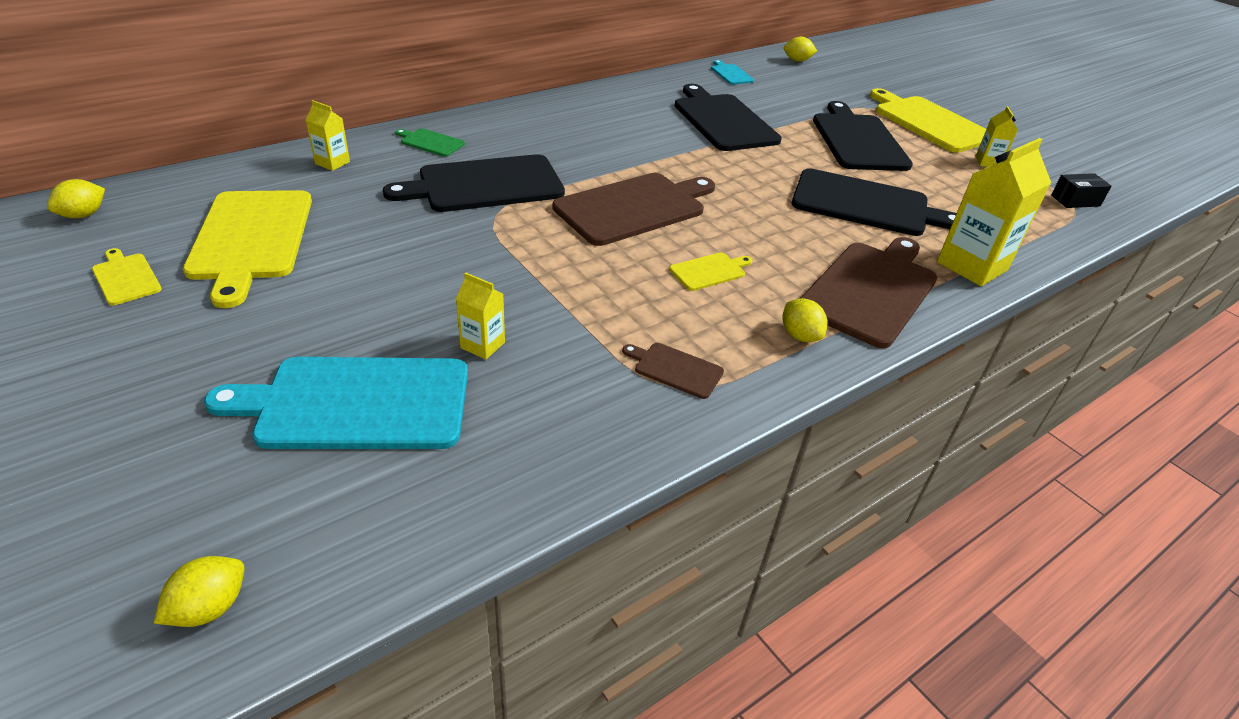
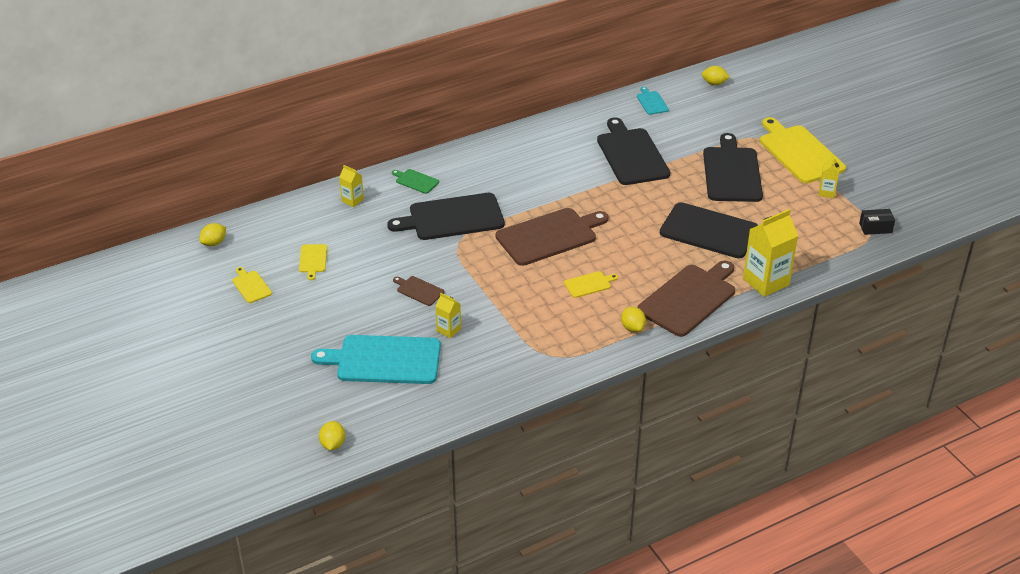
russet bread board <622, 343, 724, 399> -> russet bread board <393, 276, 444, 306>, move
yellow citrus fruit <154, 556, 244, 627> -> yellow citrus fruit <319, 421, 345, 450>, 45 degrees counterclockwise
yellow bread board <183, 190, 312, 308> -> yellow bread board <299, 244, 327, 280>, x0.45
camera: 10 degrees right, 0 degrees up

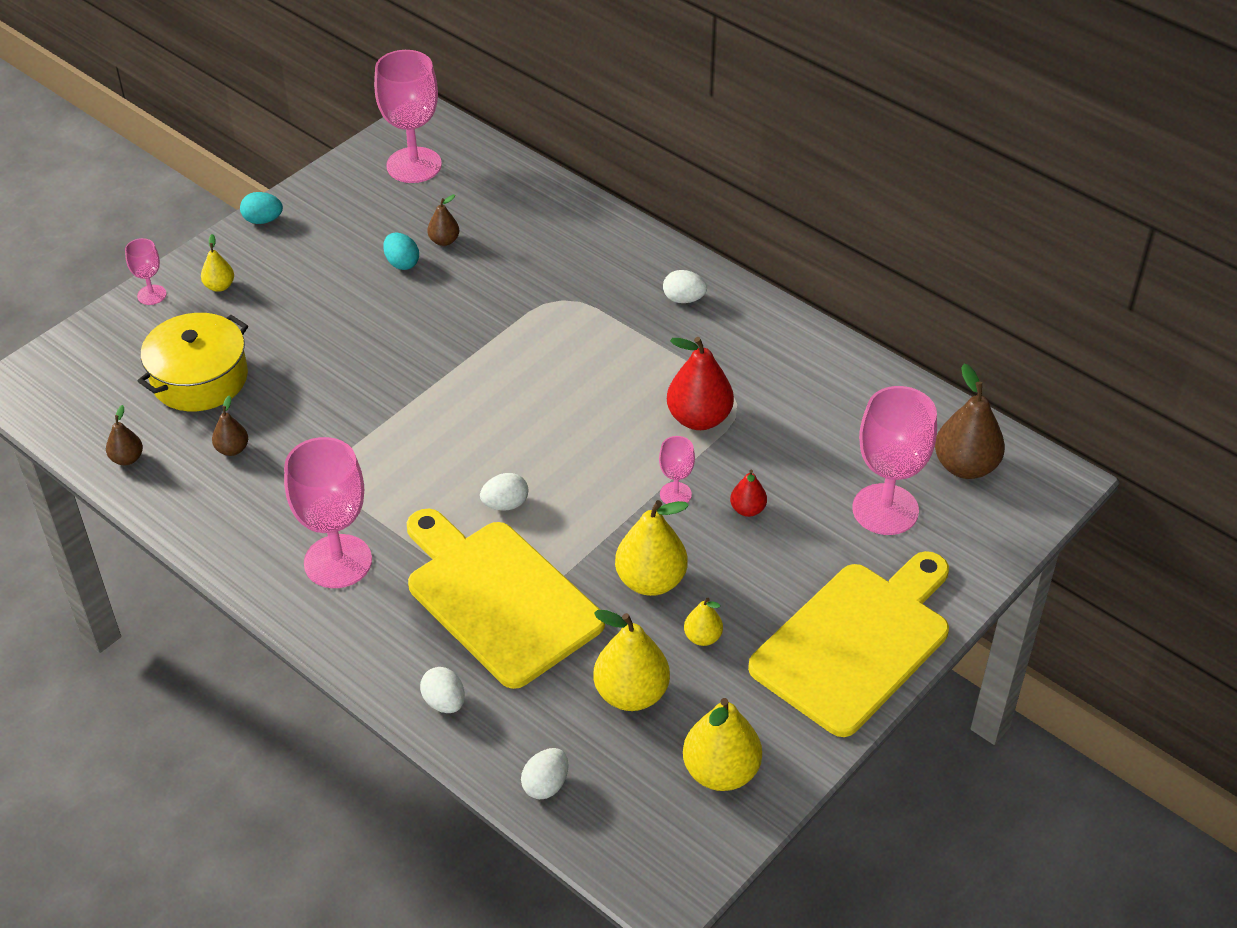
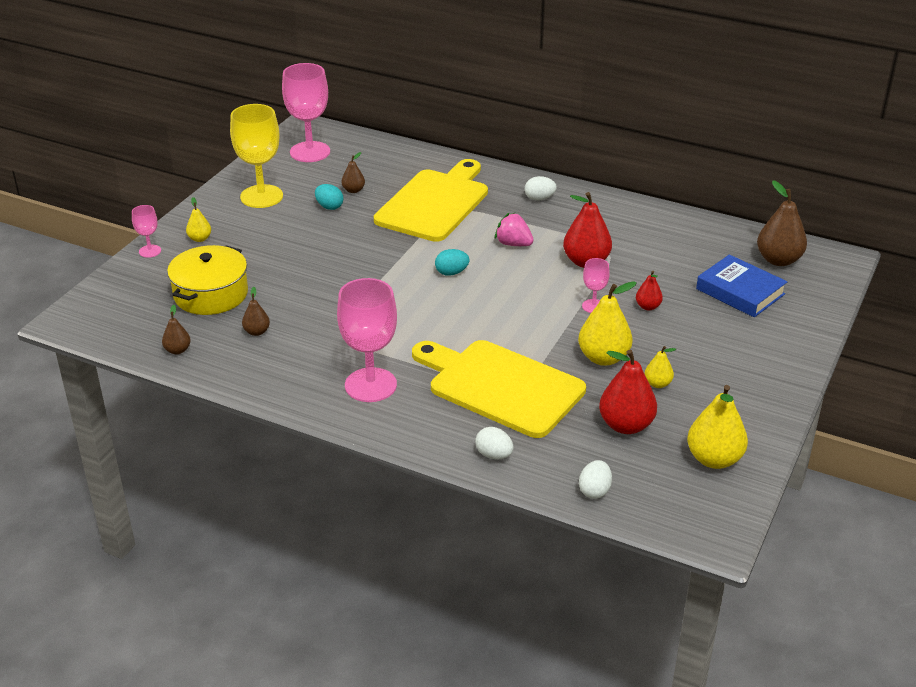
snow-white egg shape <480, 473, 528, 511> -> none
none -> yellow chalice <230, 104, 283, 208>
none -> pink toy strawberry <495, 213, 534, 246>
teal egg shape <240, 192, 283, 224> -> teal egg shape <435, 249, 469, 276>, move
yellow bread board <748, 551, 949, 737> -> yellow bread board <374, 159, 488, 242>, move
pink chalice <852, 386, 937, 535> -> royal blue hardcover <696, 254, 787, 317>
yellow pear <594, 610, 670, 711> -> red pear <599, 350, 657, 434>
camera: 15 degrees left, 10 degrees down

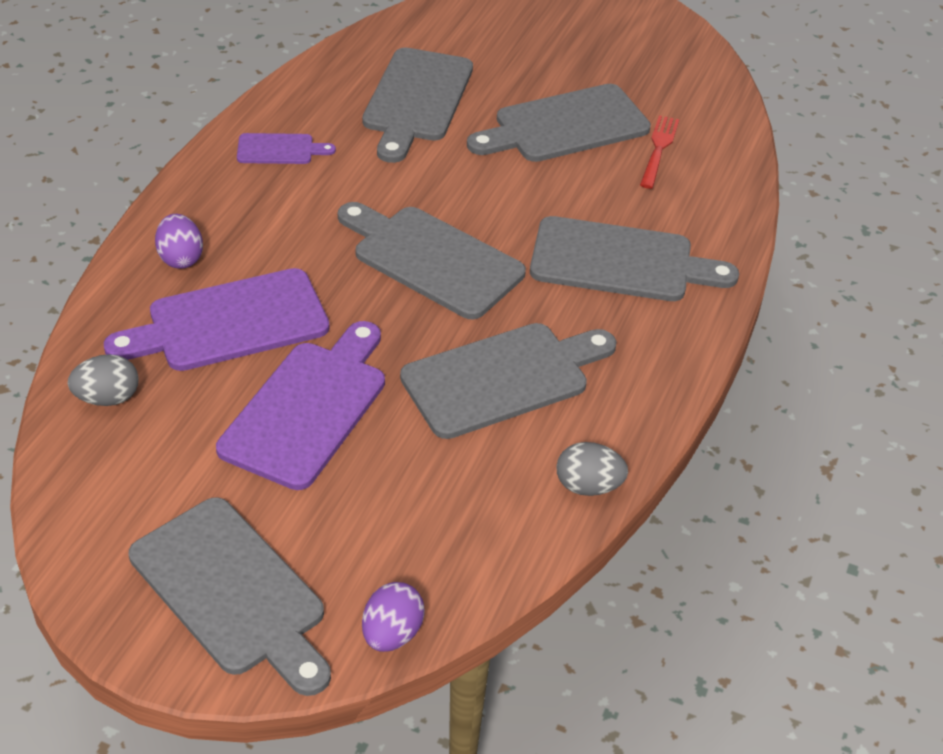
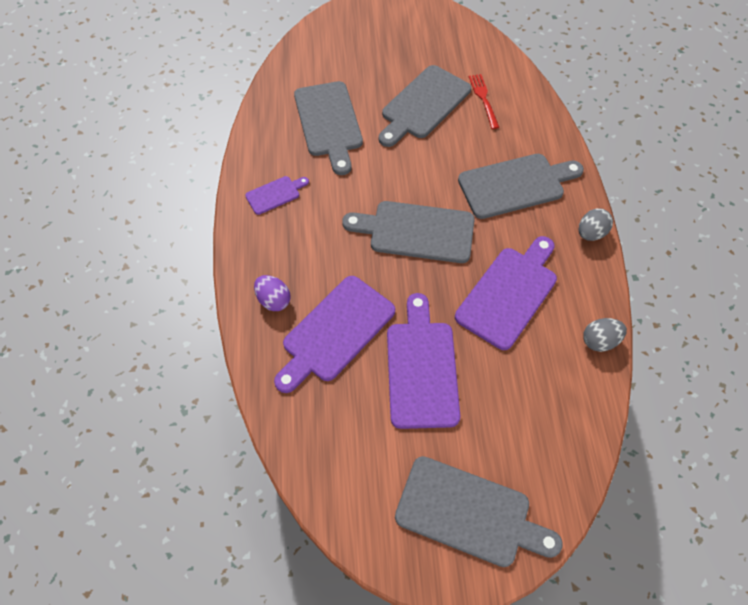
purple egg shape <362, 582, 425, 652> -> none
grey egg shape <68, 354, 139, 406> -> grey egg shape <579, 208, 613, 241>, move
grey bread board <400, 323, 616, 439> -> purple bread board <455, 236, 557, 350>
camera: 25 degrees left, 15 degrees up

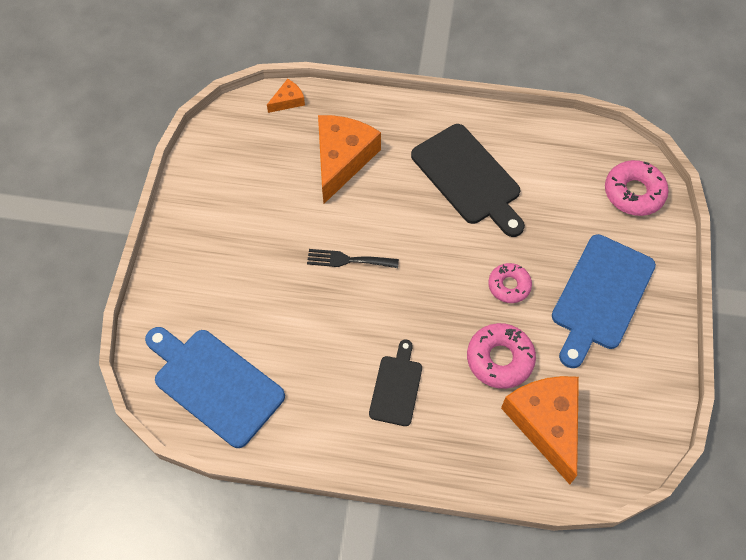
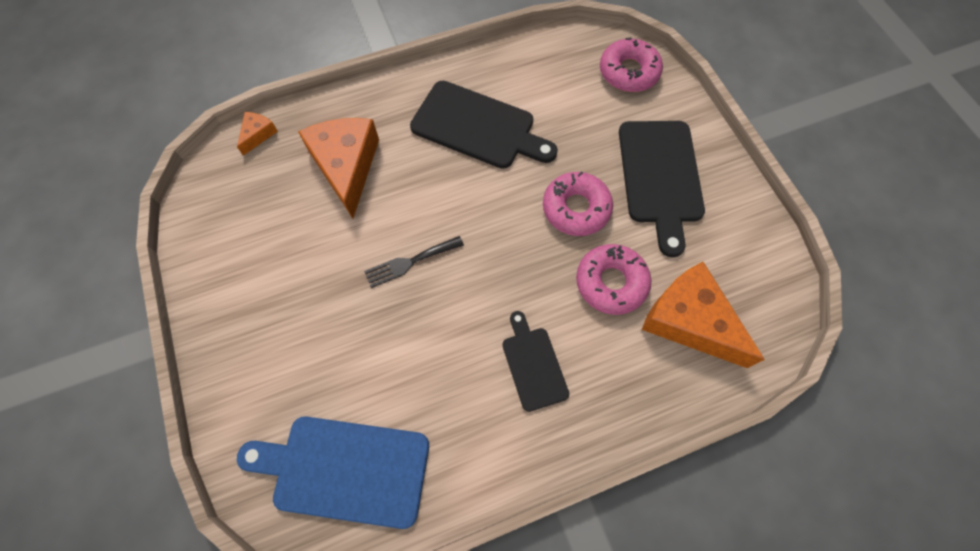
royal blue bread board <552, 234, 656, 368> -> jet-black bread board <619, 121, 705, 257>
pink glazed donut <488, 263, 532, 303> -> pink glazed donut <543, 171, 613, 236>, x1.51
camera: 30 degrees left, 5 degrees up

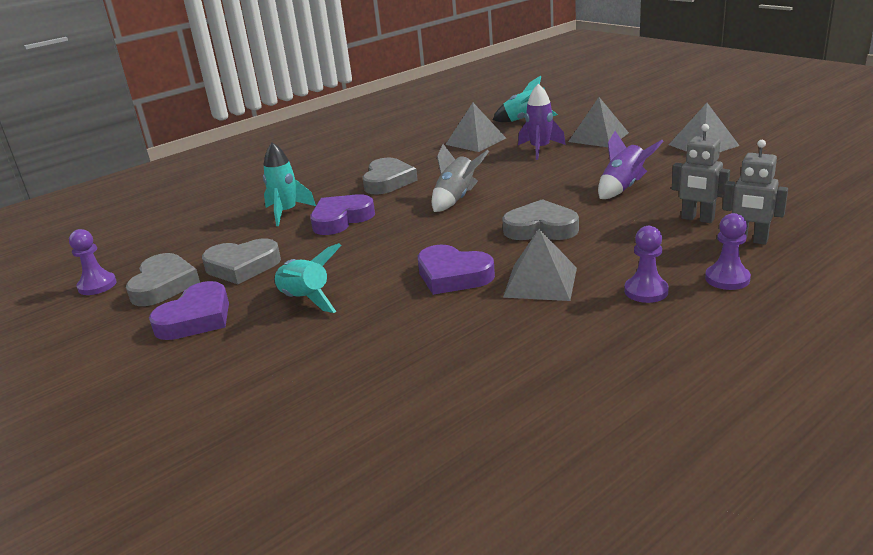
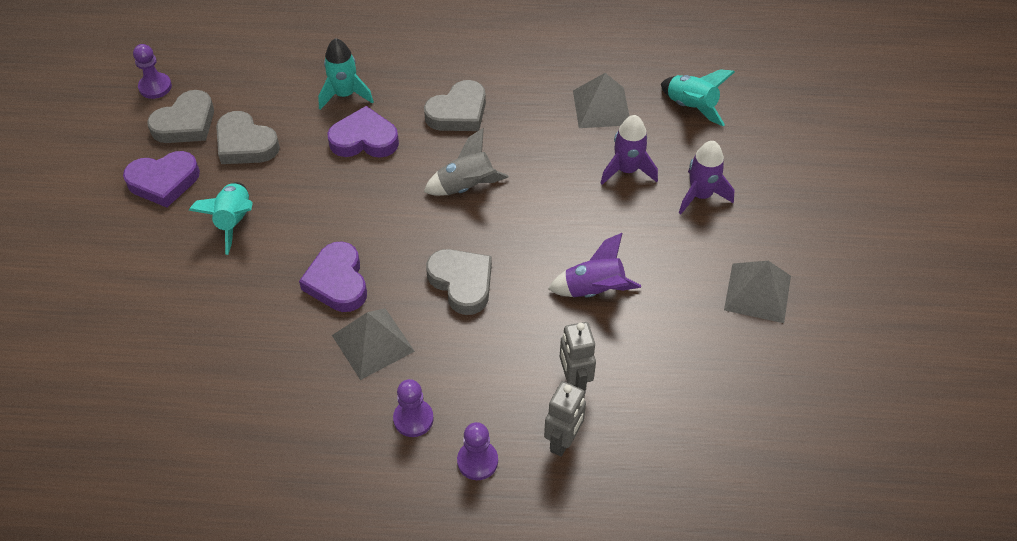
grey pyramid shape <568, 97, 629, 147> -> purple rocket <679, 141, 734, 214>
grey robot <722, 140, 788, 245> -> grey robot <544, 381, 586, 457>, 135 degrees counterclockwise
camera: 40 degrees right, 25 degrees up

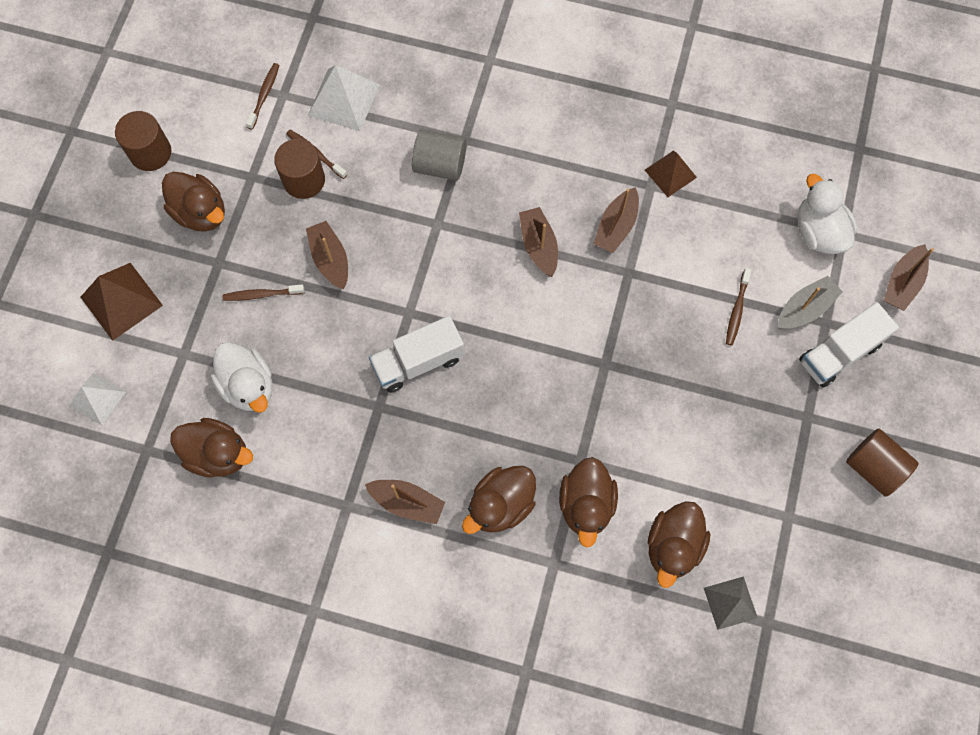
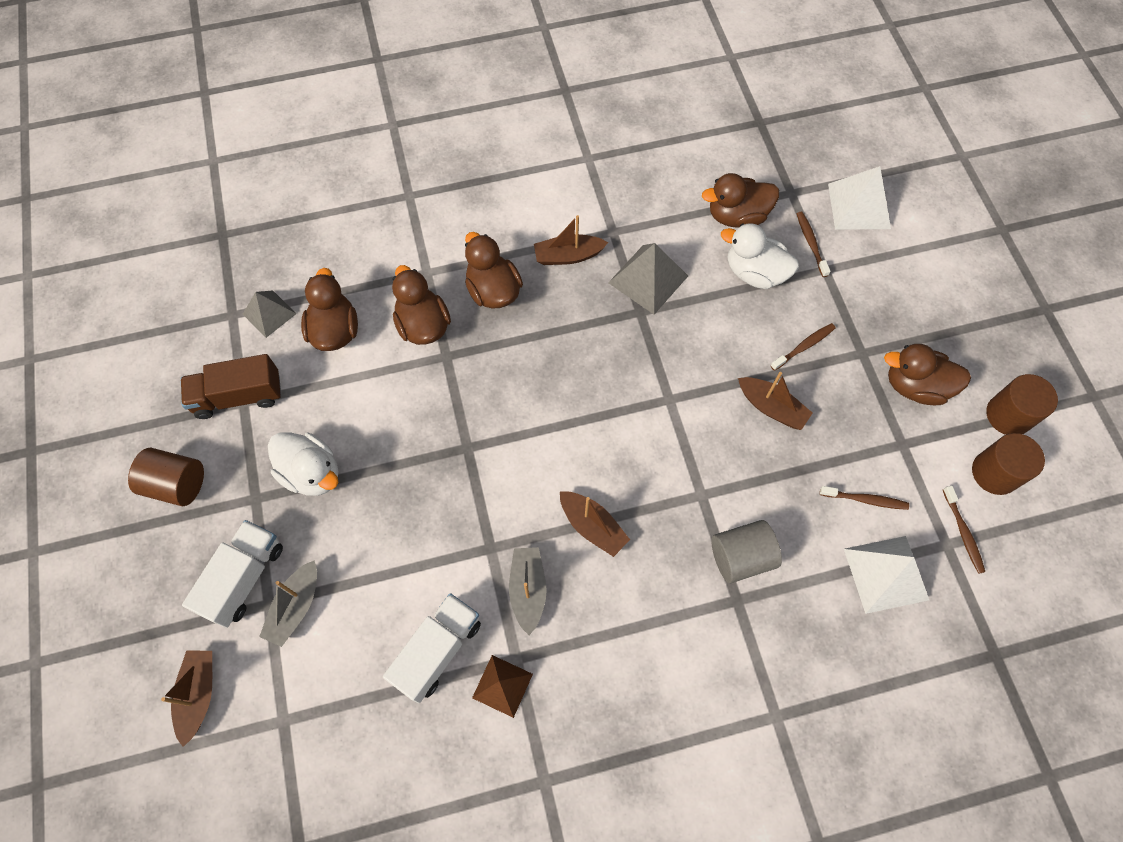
russet pyramid shape <81, 263, 163, 341> -> none
none -> russet truck <181, 354, 281, 419>
none -> grey pyramid shape <608, 243, 688, 315>
russet cylinder <274, 139, 325, 199> -> russet cylinder <972, 433, 1045, 495>, move
snow-white truck <369, 316, 464, 393> -> snow-white truck <383, 593, 481, 703>, move
russet tooth brush <726, 268, 752, 346> -> russet tooth brush <796, 212, 831, 277>, move
snow-white toy duck <798, 174, 857, 254> -> snow-white toy duck <268, 432, 338, 496>, move
russet toy boat <594, 187, 639, 253> -> grey toy boat <509, 547, 547, 635>
russet toy duck <462, 466, 536, 534> -> russet toy duck <465, 232, 523, 309>, 45 degrees counterclockwise
snow-white pyramid shape <69, 373, 125, 425> -> snow-white pyramid shape <828, 166, 891, 229>, x1.53
camera: 150 degrees right, 5 degrees down

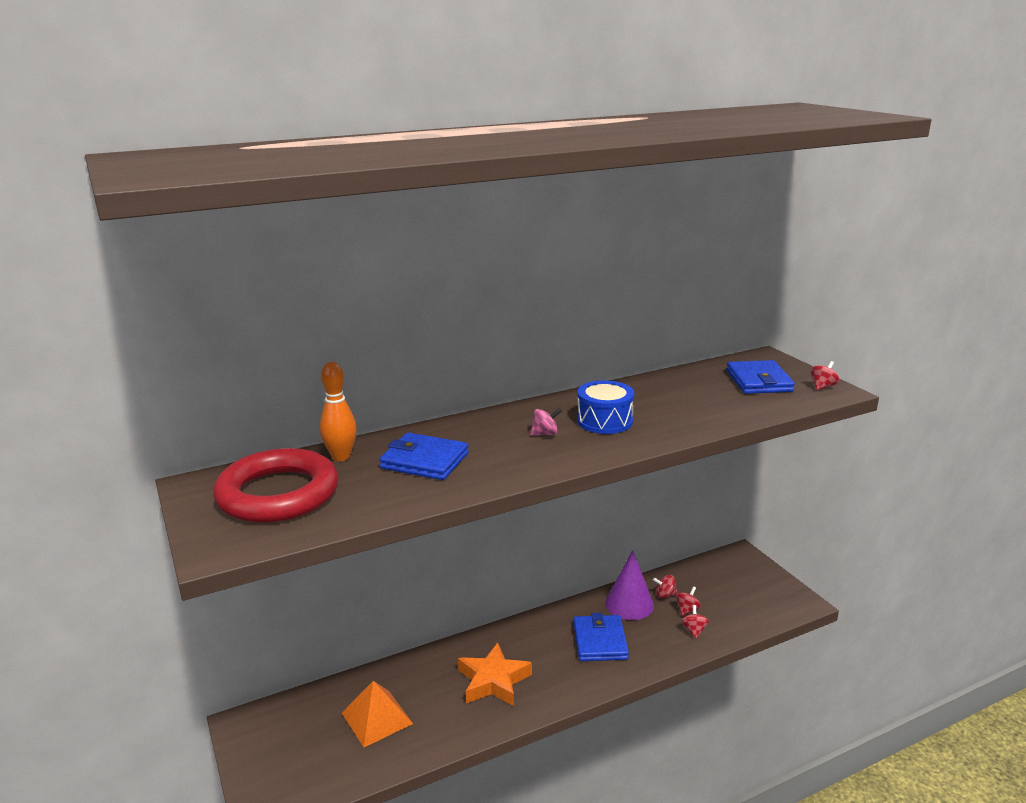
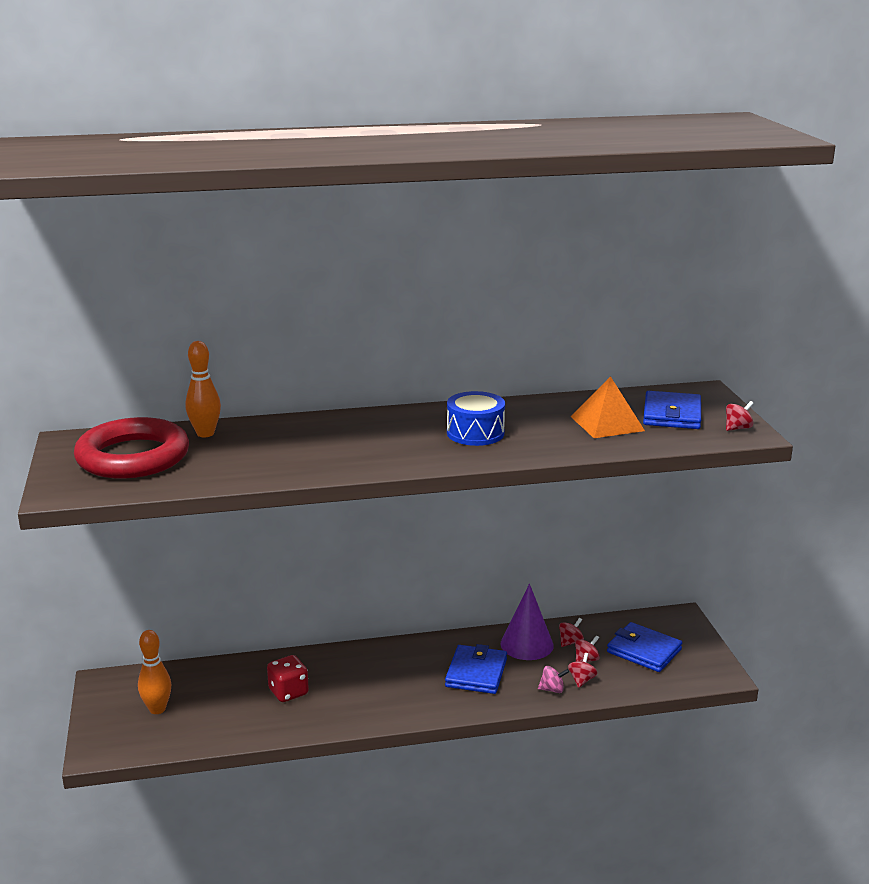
orange star shape <458, 643, 532, 706> -> none
none -> orange bowling pin <138, 630, 171, 714>
none -> red dice <267, 655, 309, 702>
orange pyramid shape <342, 681, 413, 747> -> orange pyramid shape <571, 376, 645, 438>, move
royal blue card wallet <379, 433, 469, 480> -> royal blue card wallet <607, 622, 682, 672>, move
pink toy top <530, 408, 561, 436> -> pink toy top <538, 666, 569, 693>, move
red toy top <653, 575, 678, 598> -> red toy top <559, 618, 584, 647>, 120 degrees clockwise
camera: 15 degrees right, 0 degrees up

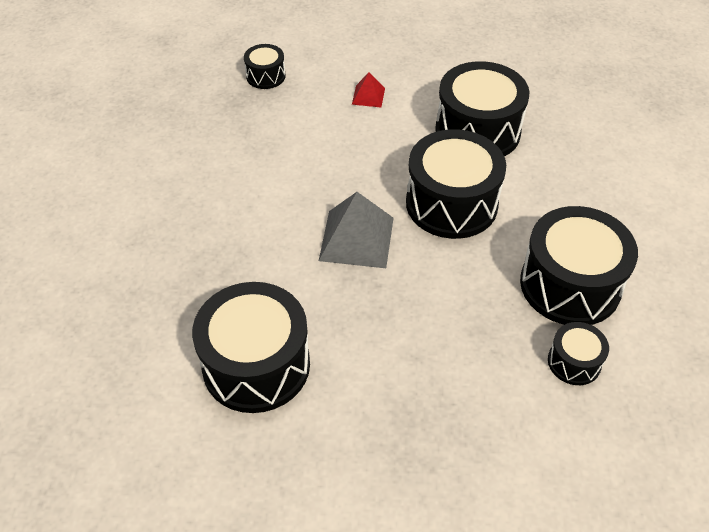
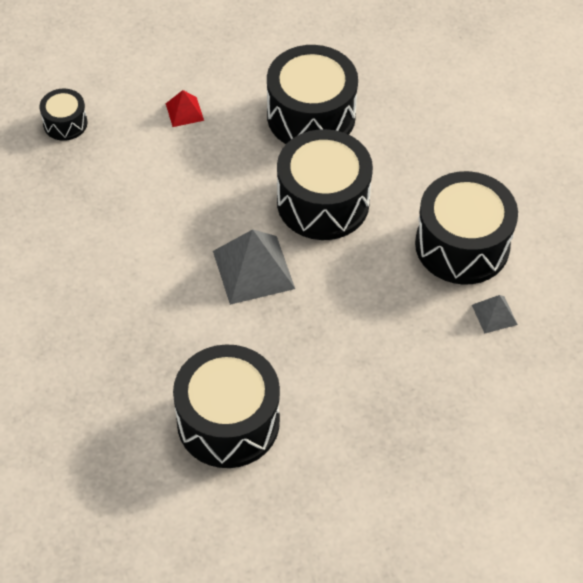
jet-black drum <548, 322, 609, 385> -> grey pyramid shape <472, 295, 518, 334>
camera: 25 degrees left, 5 degrees up

